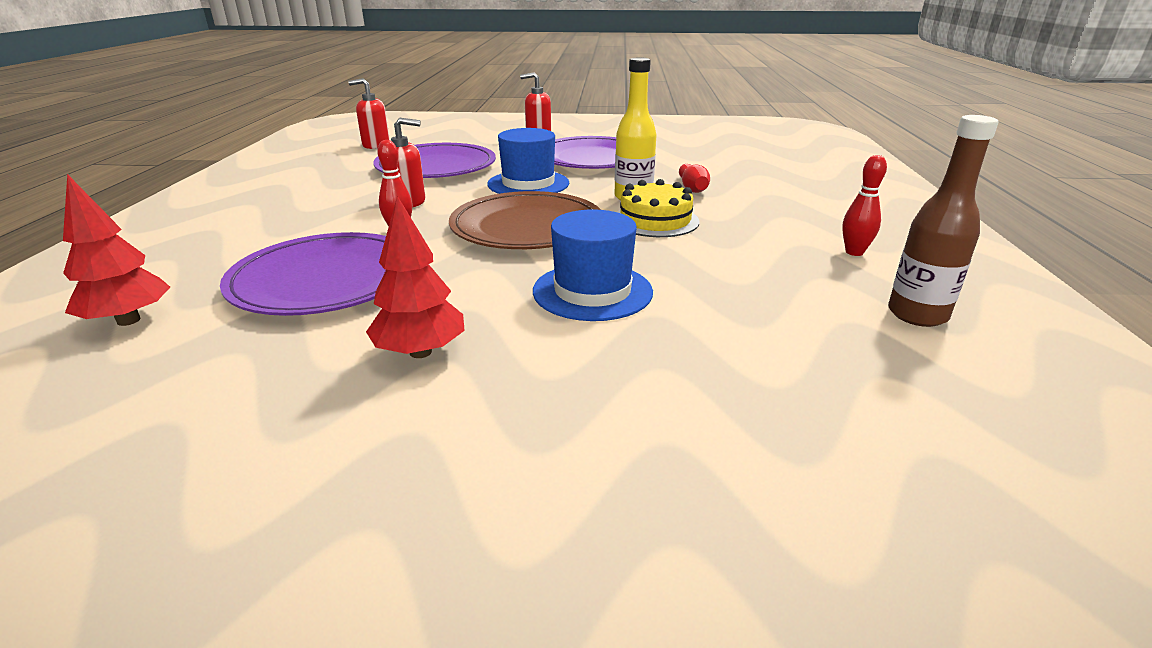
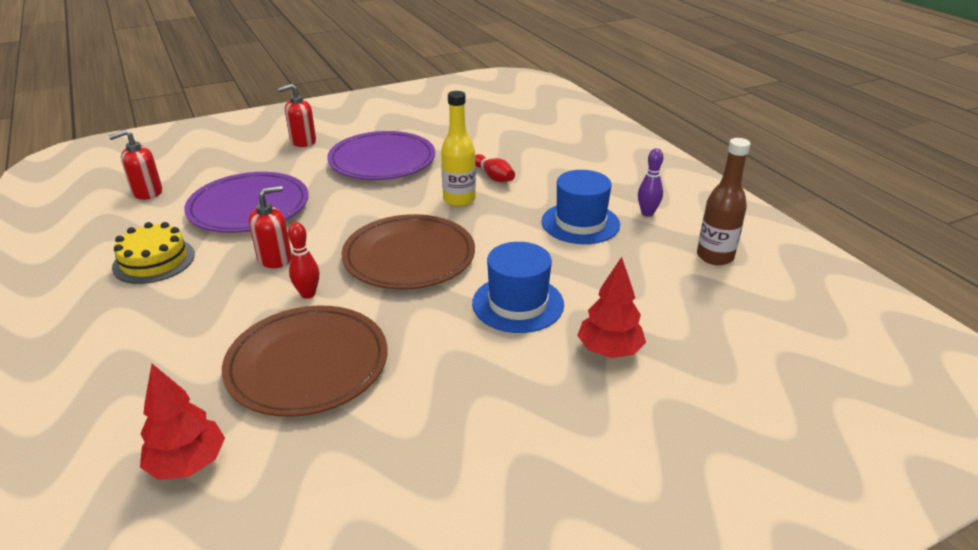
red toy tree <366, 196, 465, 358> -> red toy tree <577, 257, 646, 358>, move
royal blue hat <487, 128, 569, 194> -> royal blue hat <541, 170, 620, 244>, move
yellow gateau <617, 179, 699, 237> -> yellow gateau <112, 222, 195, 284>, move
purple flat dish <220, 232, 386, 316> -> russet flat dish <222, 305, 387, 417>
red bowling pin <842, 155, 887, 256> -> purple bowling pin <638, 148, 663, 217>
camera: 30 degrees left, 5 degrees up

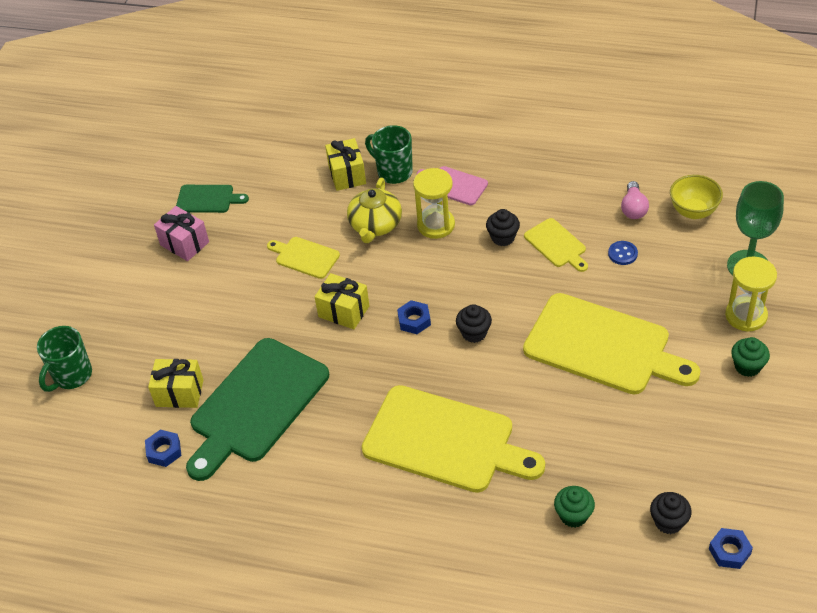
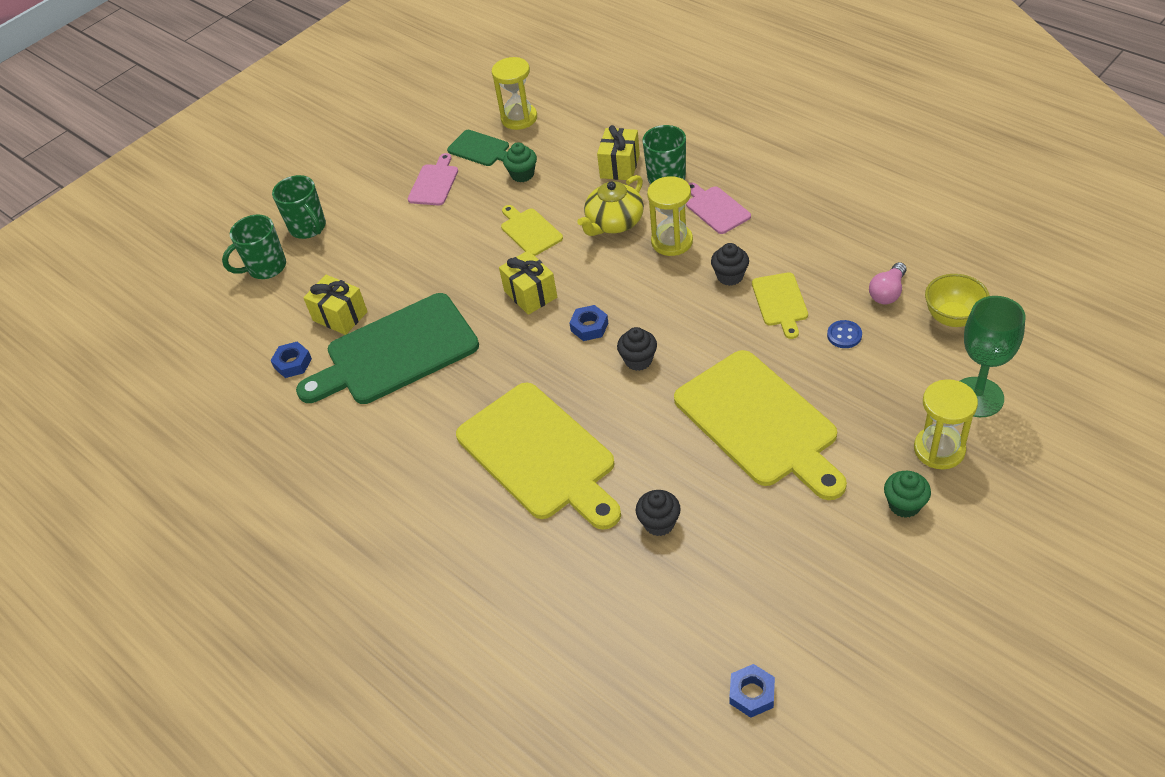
none -> emerald tea mug <272, 175, 326, 239>
none -> yellow sandglass <492, 57, 537, 130>
emerald muffin <554, 486, 595, 528> -> emerald muffin <503, 142, 537, 182>, move
jet-black muffin <650, 492, 692, 534> -> jet-black muffin <636, 490, 681, 536>, move
pink present <154, 206, 209, 261> -> pink bread board <408, 153, 458, 206>
camera: 30 degrees right, 0 degrees up

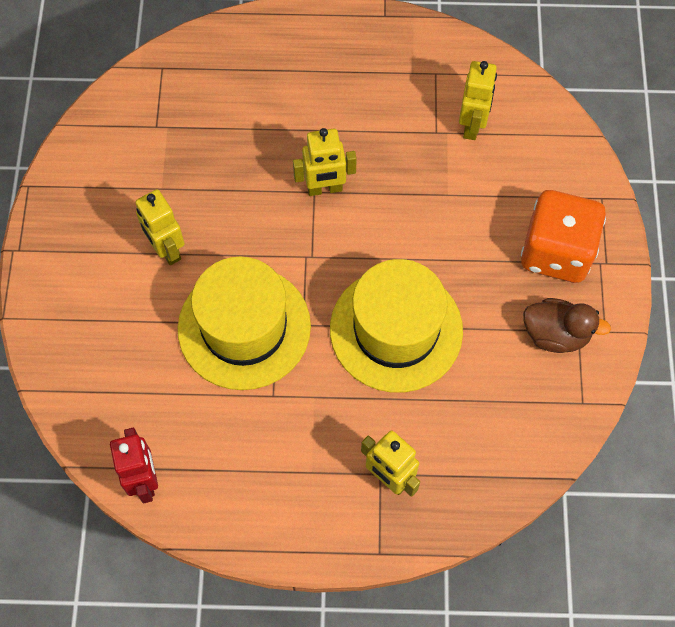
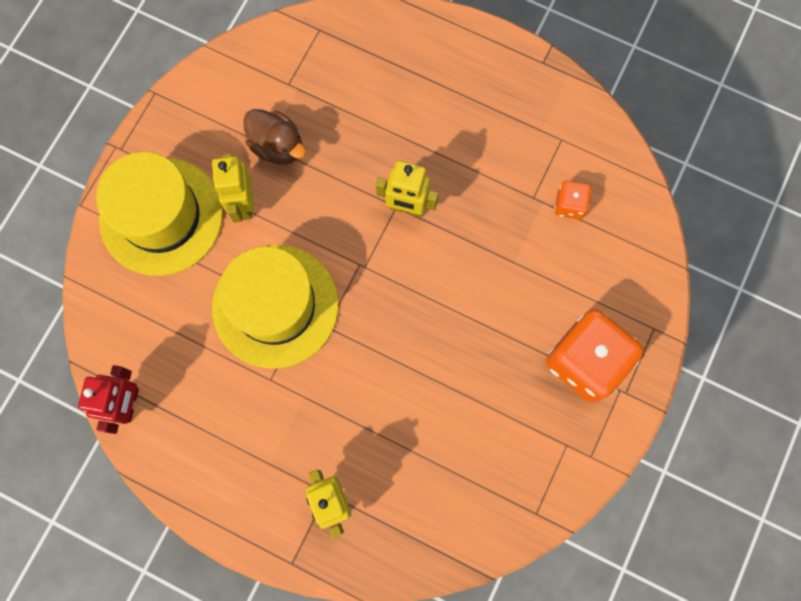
yellow hat <330, 259, 463, 393> -> yellow hat <96, 152, 223, 276>, move
russet toy duck <523, 298, 611, 353> -> russet toy duck <243, 109, 306, 165>, move
yellow robot <459, 61, 497, 140> -> orange dice <555, 181, 592, 219>
camera: 25 degrees right, 10 degrees up

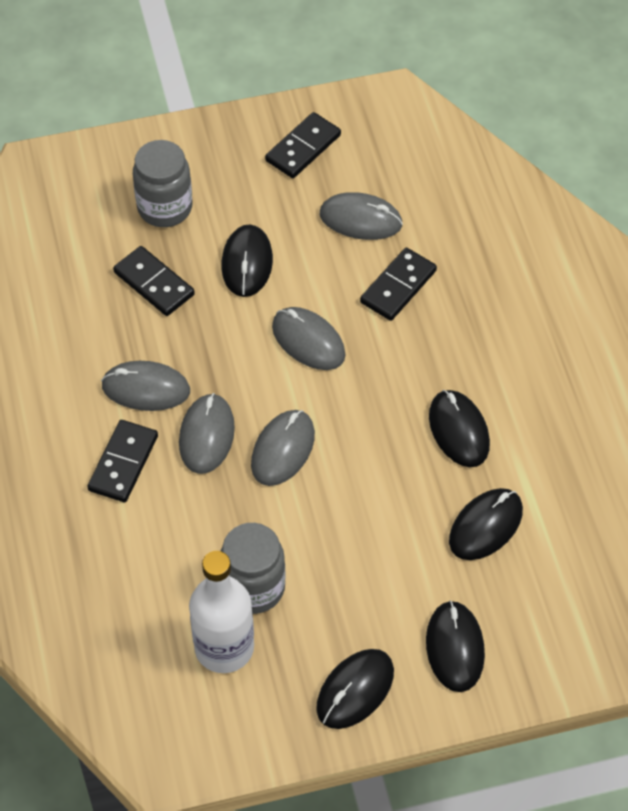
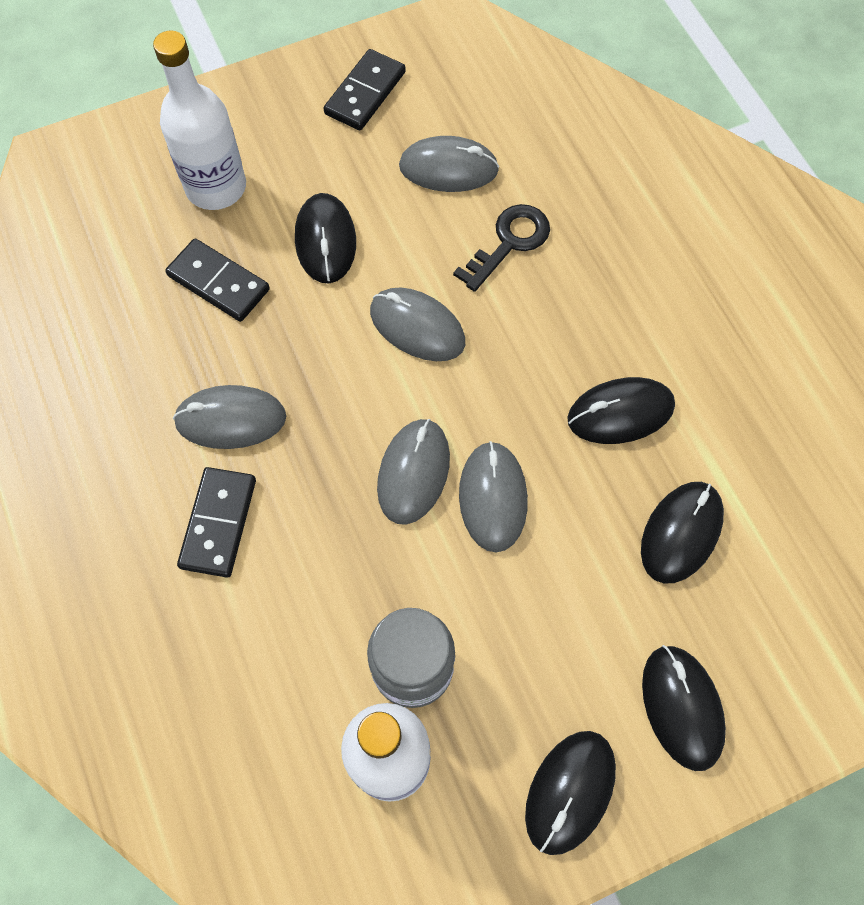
grey mouse <179, 393, 235, 474> -> grey mouse <459, 441, 528, 553>, move
grey preserve jar <133, 140, 192, 227> -> snow-white drink bottle <153, 30, 246, 210>
jet-black domino tile <360, 248, 437, 321> -> jet-black key <453, 204, 550, 292>
jet-black mouse <429, 390, 490, 467> -> jet-black mouse <567, 377, 675, 444>, 75 degrees counterclockwise
camera: 10 degrees left, 10 degrees up

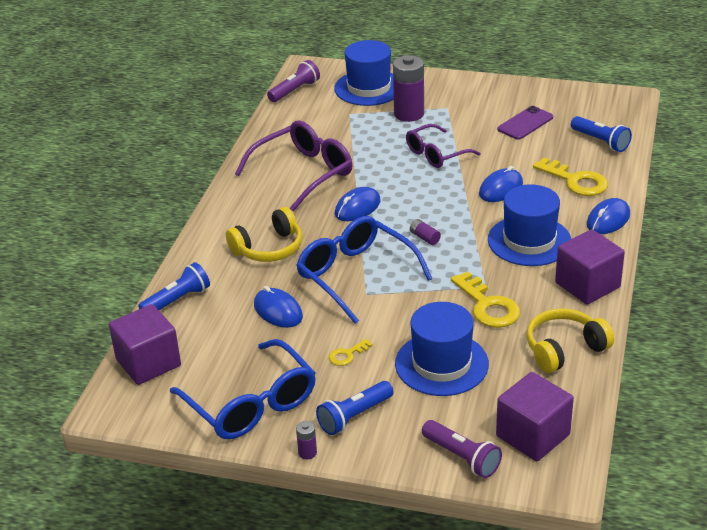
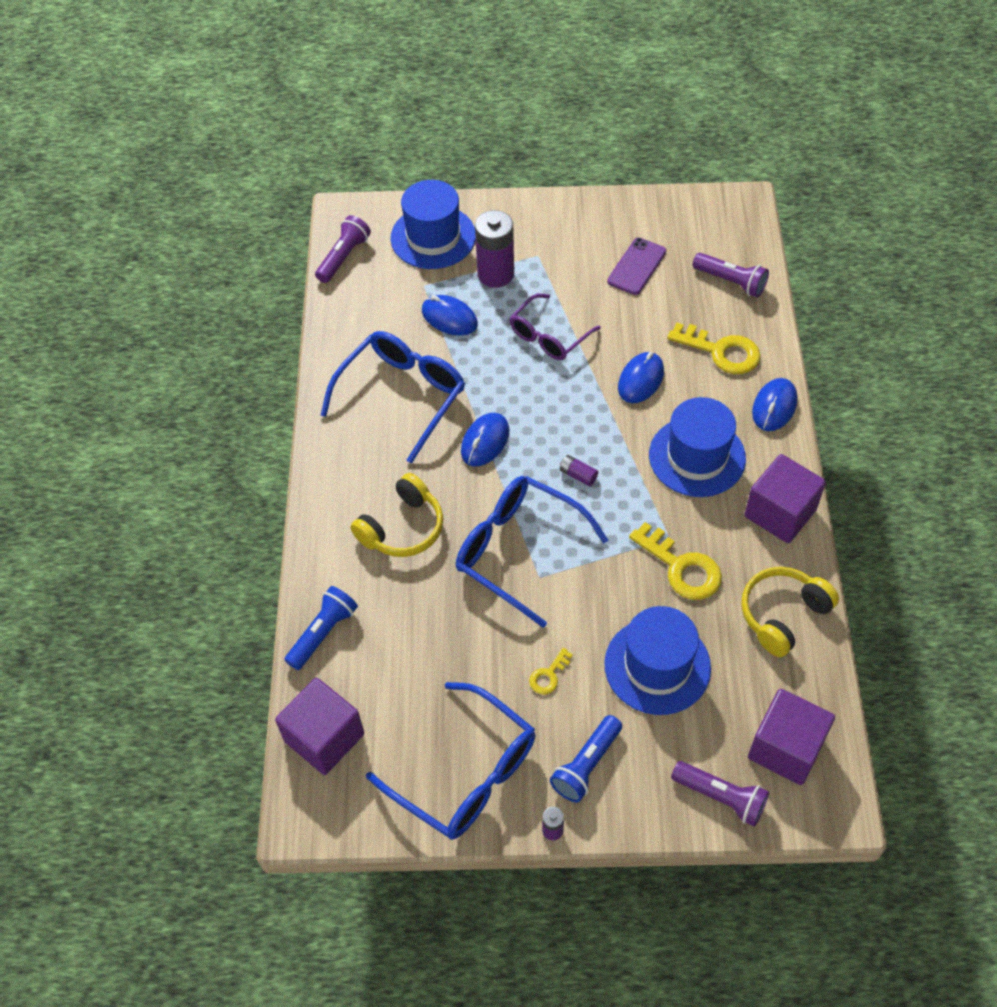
royal blue mouse <254, 286, 303, 328> -> royal blue mouse <422, 295, 478, 336>, move
purple spectacles <235, 121, 352, 212> -> royal blue spectacles <321, 331, 465, 463>
royal blue flashlight <571, 116, 632, 152> -> purple flashlight <693, 253, 769, 298>
camera: 15 degrees left, 20 degrees up

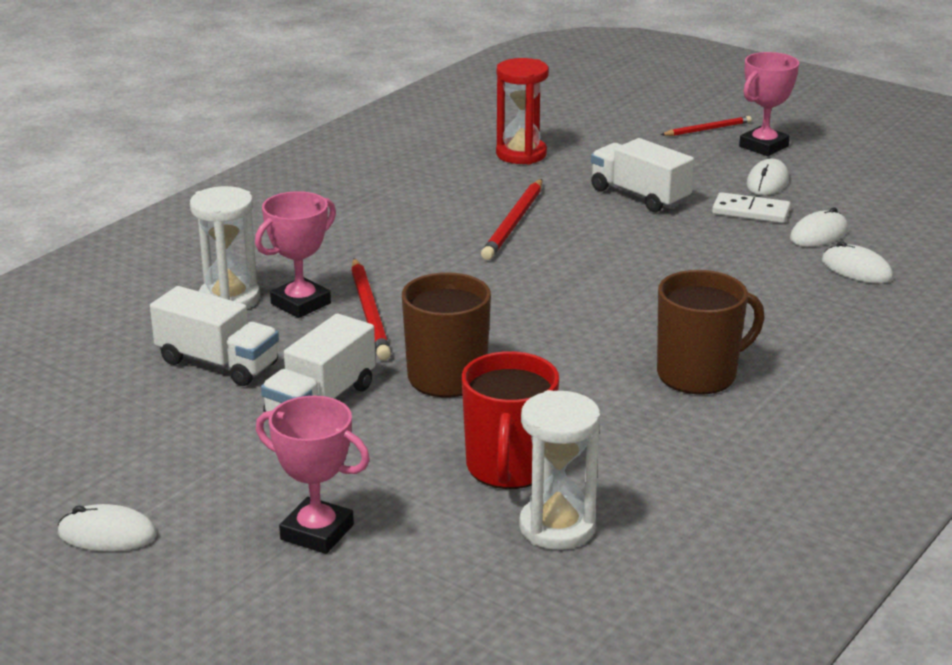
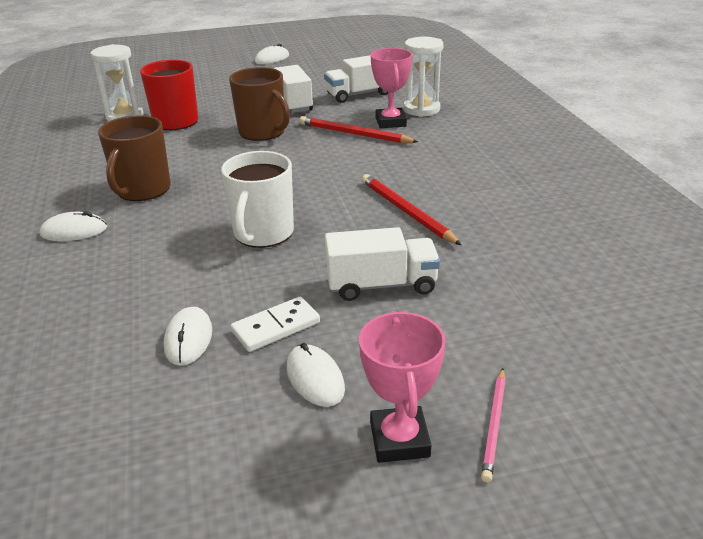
pink prize cup <256, 396, 370, 554> -> none
red sandglass <496, 58, 549, 165> -> none
none -> snow-white tea mug <221, 151, 294, 248>
snow-white mouse <822, 241, 893, 284> -> snow-white mouse <40, 211, 107, 241>, move
red lead pencil <661, 116, 752, 136> -> pink lead pencil <481, 368, 506, 482>
camera: 130 degrees right, 5 degrees up

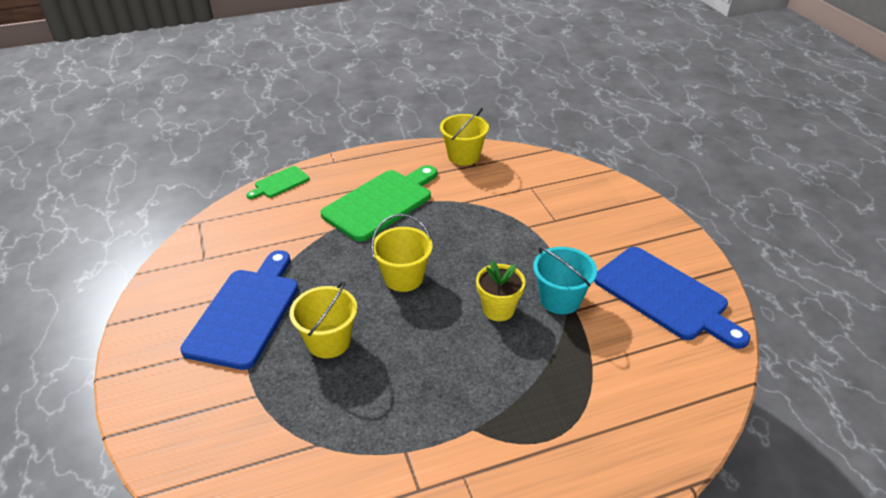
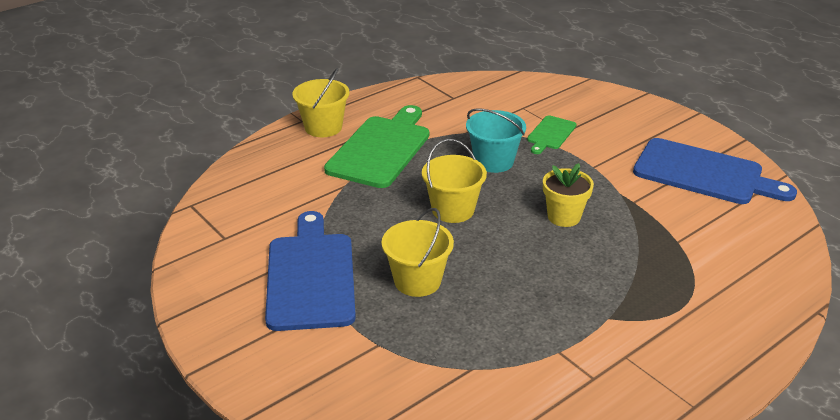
emerald bread board <246, 166, 309, 199> -> emerald bread board <527, 115, 576, 154>, move
yellow bucket <440, 108, 489, 165> -> yellow bucket <293, 68, 349, 137>, move
teal bucket <533, 247, 597, 315> -> teal bucket <466, 108, 526, 173>, move
camera: 20 degrees left, 5 degrees down

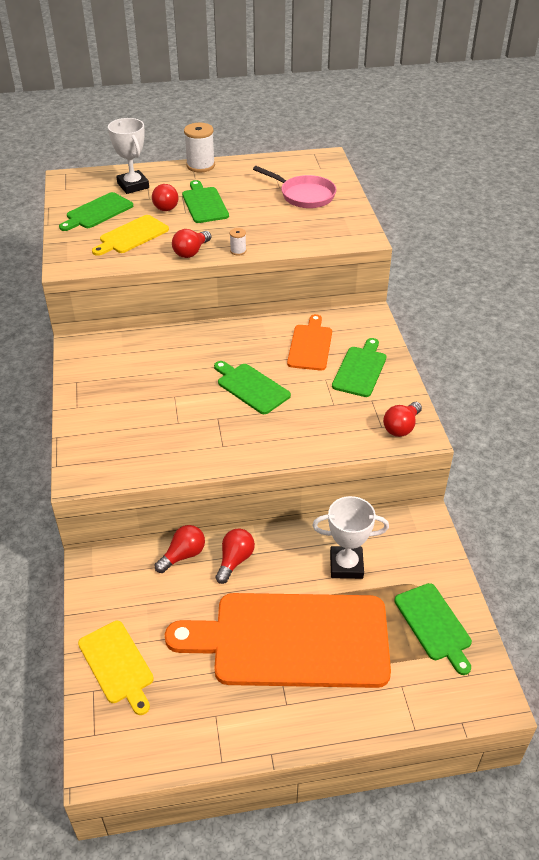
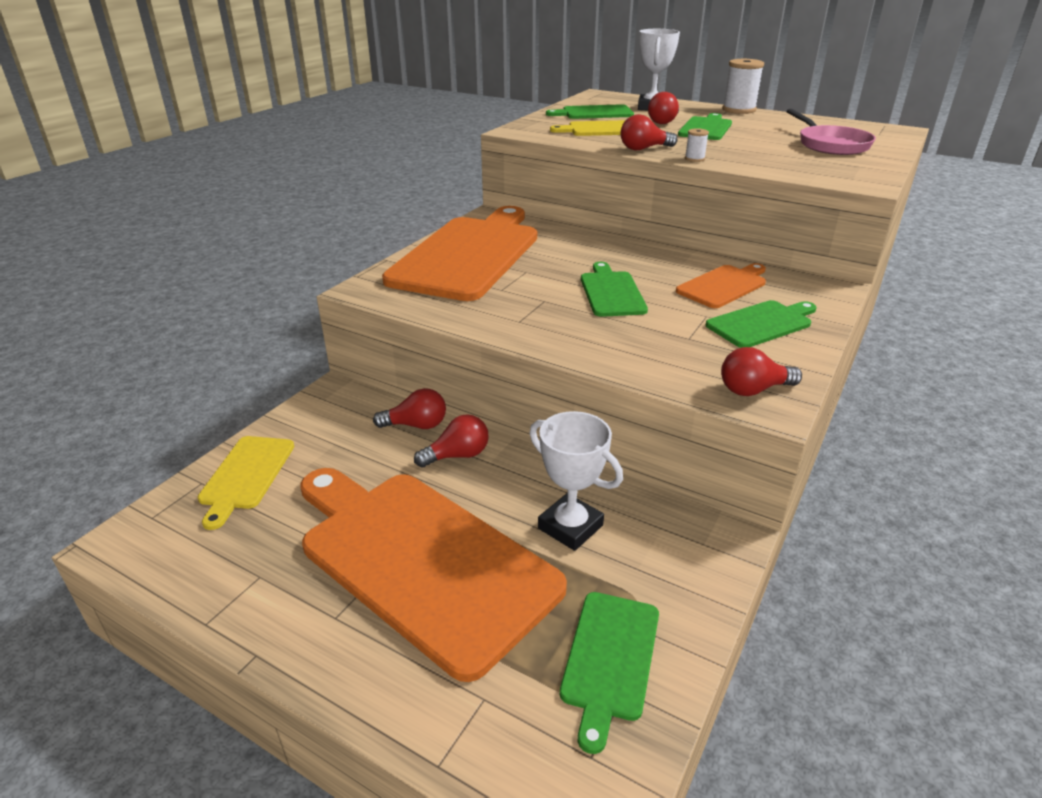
none -> orange bread board <382, 206, 537, 301>
camera: 40 degrees right, 10 degrees down

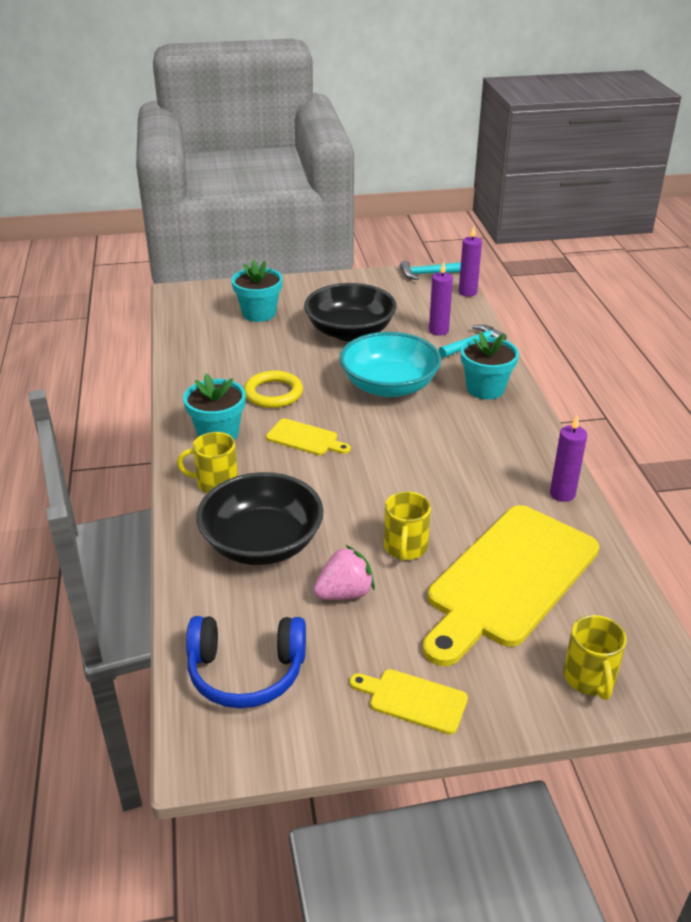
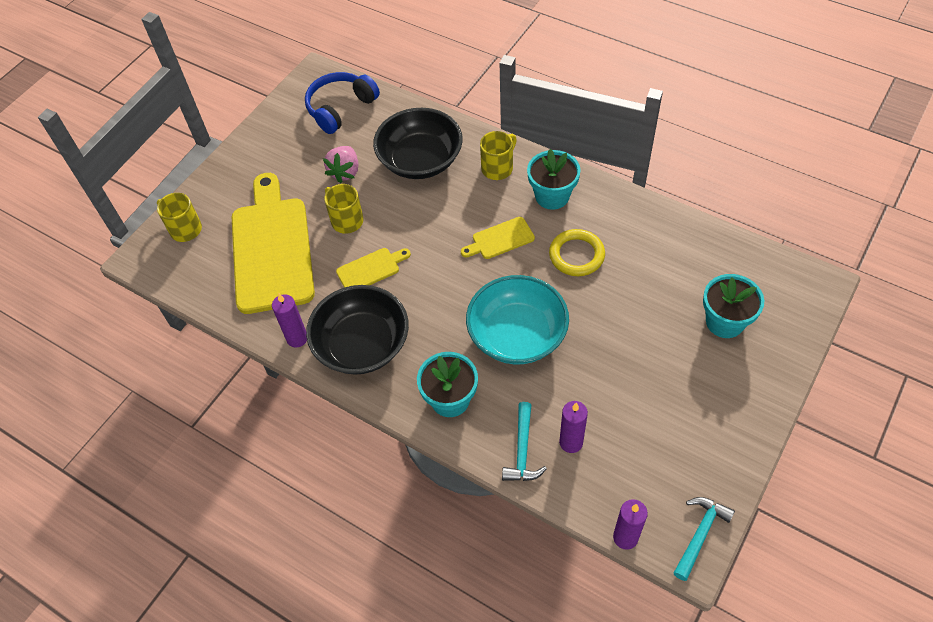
jet-black bowl <304, 283, 397, 341> -> jet-black bowl <306, 285, 409, 375>, move
yellow bread board <350, 669, 468, 735> -> yellow bread board <336, 248, 411, 288>, move
camera: 135 degrees right, 20 degrees up

